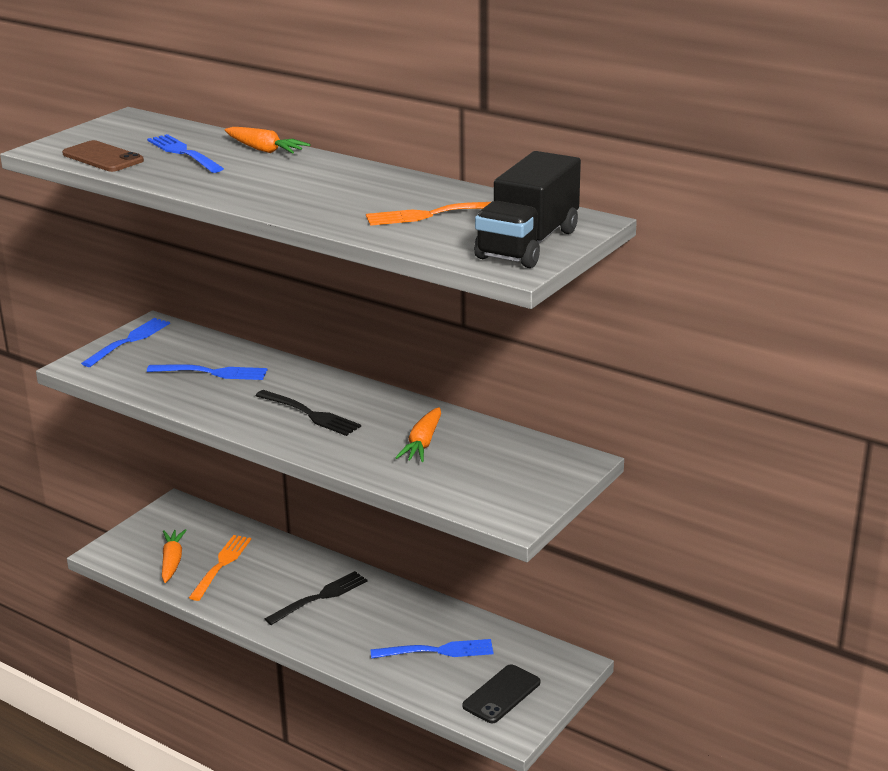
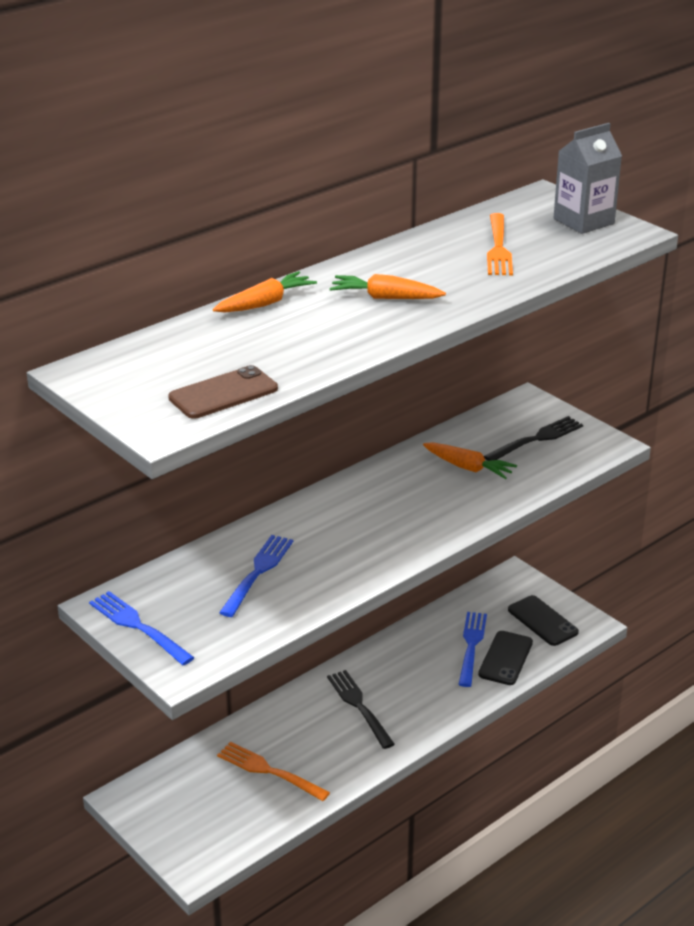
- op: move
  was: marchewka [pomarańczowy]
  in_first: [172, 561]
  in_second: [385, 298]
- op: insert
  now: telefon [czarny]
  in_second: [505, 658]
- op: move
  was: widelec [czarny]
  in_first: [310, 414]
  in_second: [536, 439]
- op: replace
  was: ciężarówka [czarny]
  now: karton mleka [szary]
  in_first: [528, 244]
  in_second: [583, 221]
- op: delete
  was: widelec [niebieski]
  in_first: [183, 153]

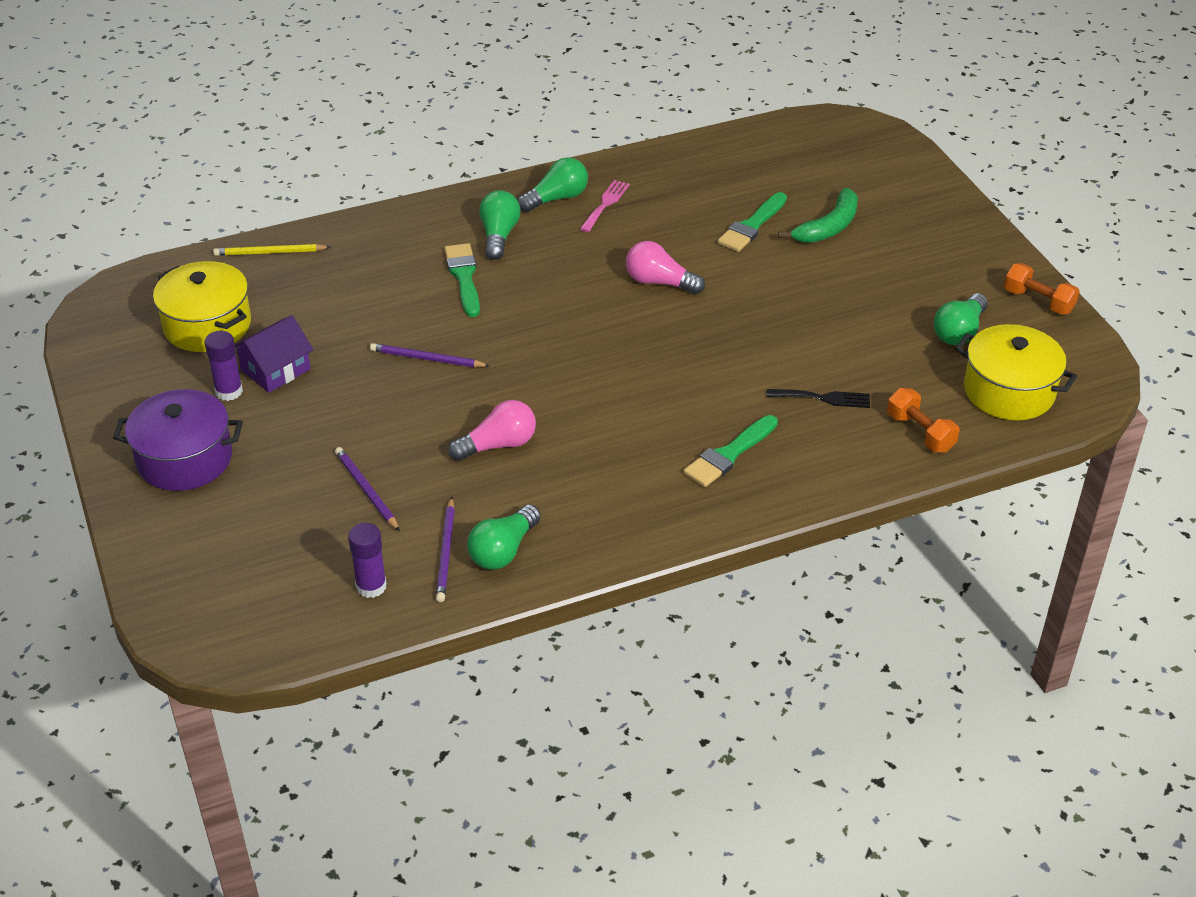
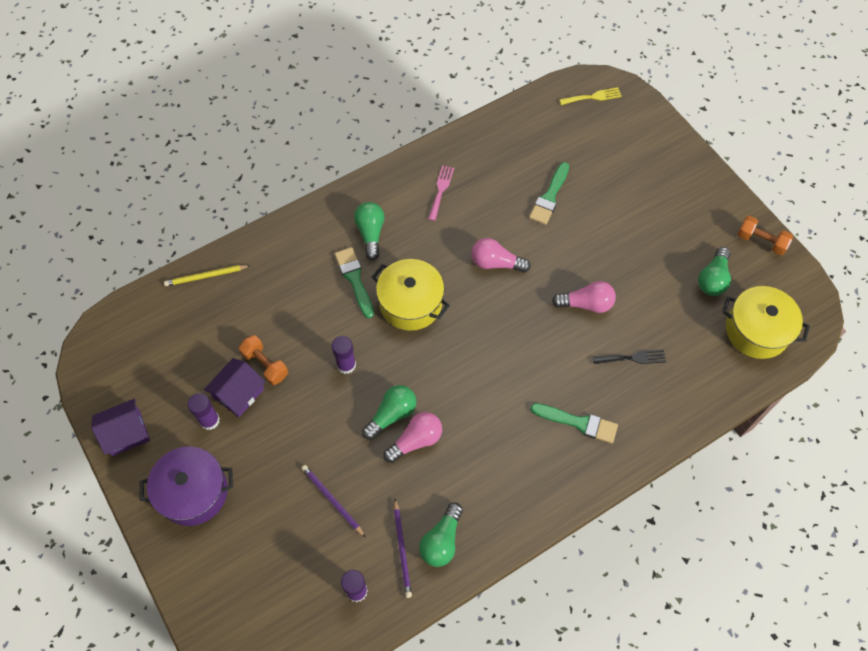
- op: insert
  now: domek [fioletowy]
  in_second: [126, 433]
- op: move
  was: hantel [pomarańczowy]
  in_first: [920, 432]
  in_second: [265, 364]
- op: replace
  was: ołówek [fioletowy]
  now: klej w sztyfcie [fioletowy]
  in_first: [427, 359]
  in_second: [346, 365]
- op: move
  was: żarówka [zielony]
  in_first: [557, 198]
  in_second: [392, 415]
- op: move
  was: garnek [żółty]
  in_first: [207, 325]
  in_second: [410, 303]
- op: rotate
  was: pędzel [zielony]
  in_first: [729, 454]
  in_second: [578, 423]
  clockwise: -105
- op: insert
  now: żarówka [różowy]
  in_second: [586, 304]
- op: insert
  now: widelec [żółty]
  in_second: [593, 97]
- op: delete
  was: banan [zielony]
  in_first: [828, 227]

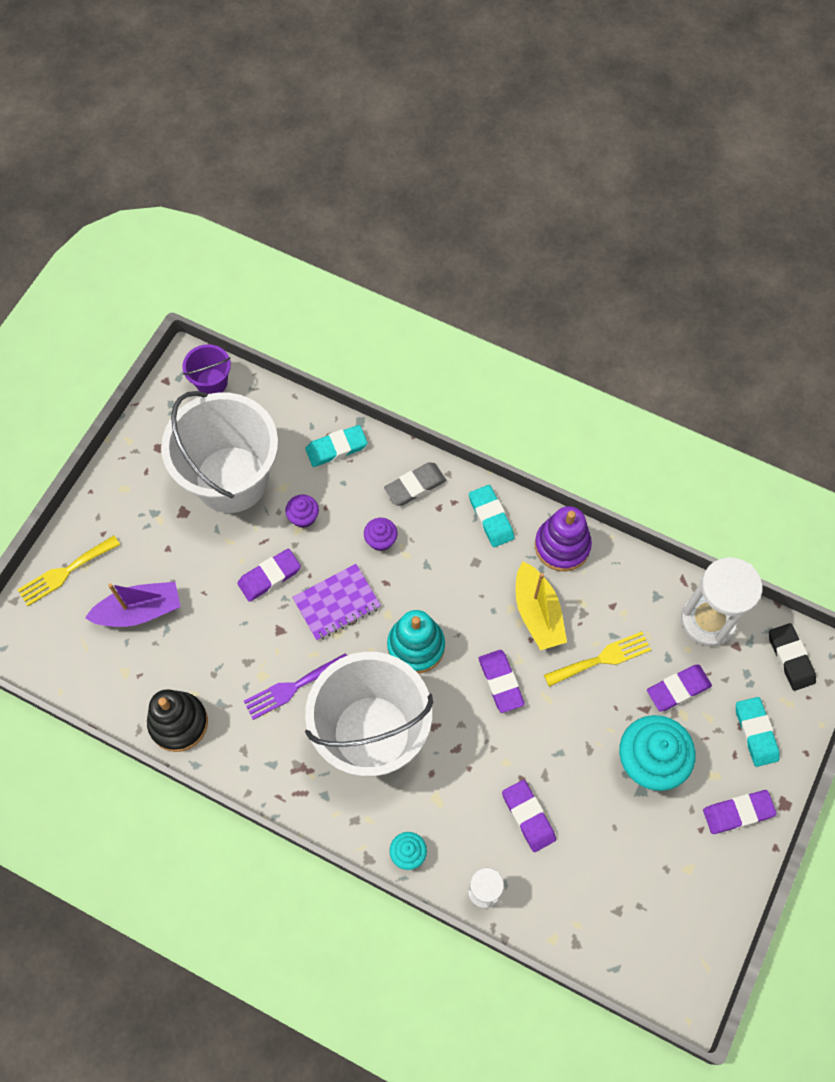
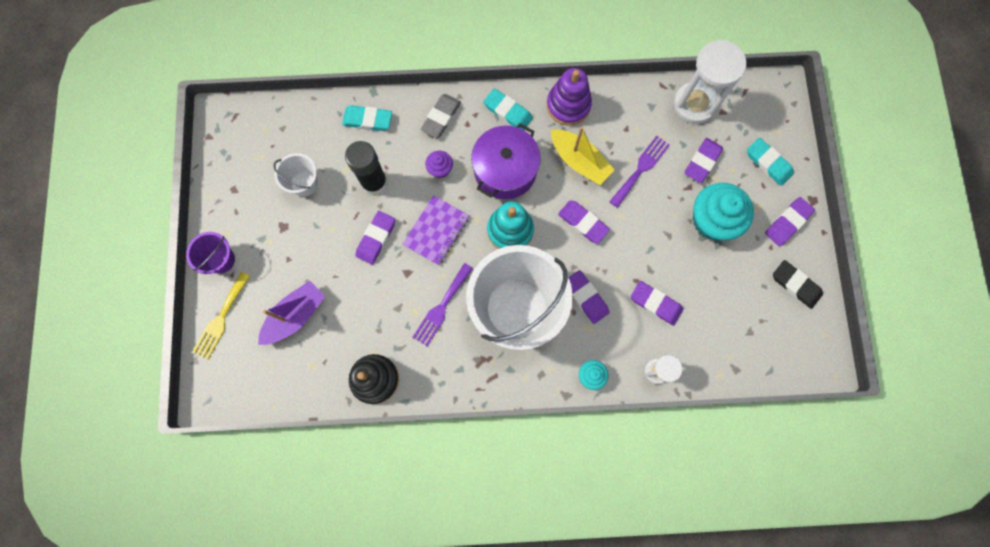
- op: move
  was: wiadro [fioletowy]
  in_first: [211, 382]
  in_second: [221, 260]
- op: resize
  was: wiadro [biały]
  in_first: [231, 479]
  in_second: [304, 183]
  ratio: 0.44
- op: rotate
  was: gumka do mazania [turkusowy]
  in_first: [336, 448]
  in_second: [368, 120]
  clockwise: 60
- op: replace
  was: muffinka [fioletowy]
  now: klej w sztyfcie [czarny]
  in_first: [303, 517]
  in_second: [374, 182]
- op: insert
  now: garnek [fioletowy]
  in_second: [505, 170]
- op: insert
  now: gumka do mazania [fioletowy]
  in_second: [586, 297]
- op: recolor
  was: widelec [żółty]
  now: widelec [fioletowy]
  in_first: [602, 659]
  in_second: [641, 169]
- op: move
  was: gumka do mazania [czarny]
  in_first: [790, 658]
  in_second: [795, 285]

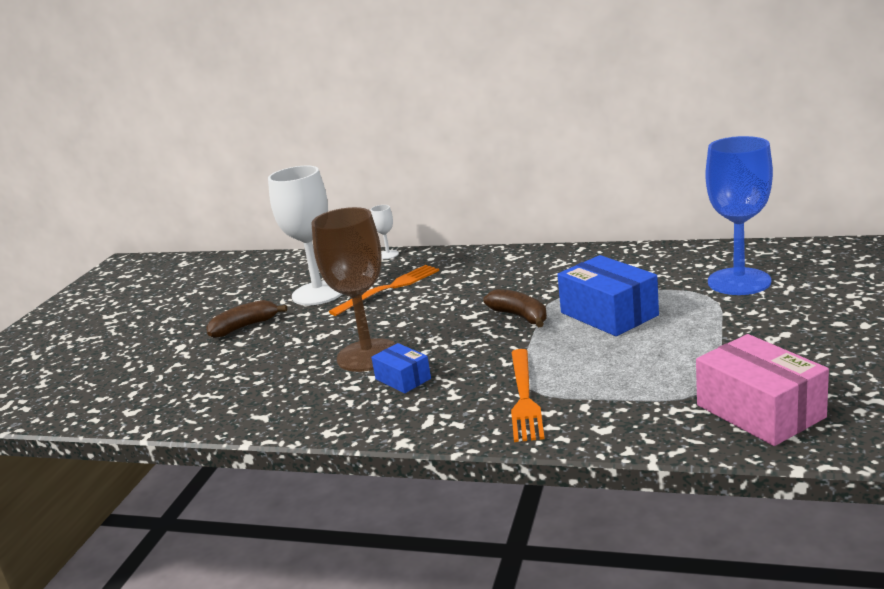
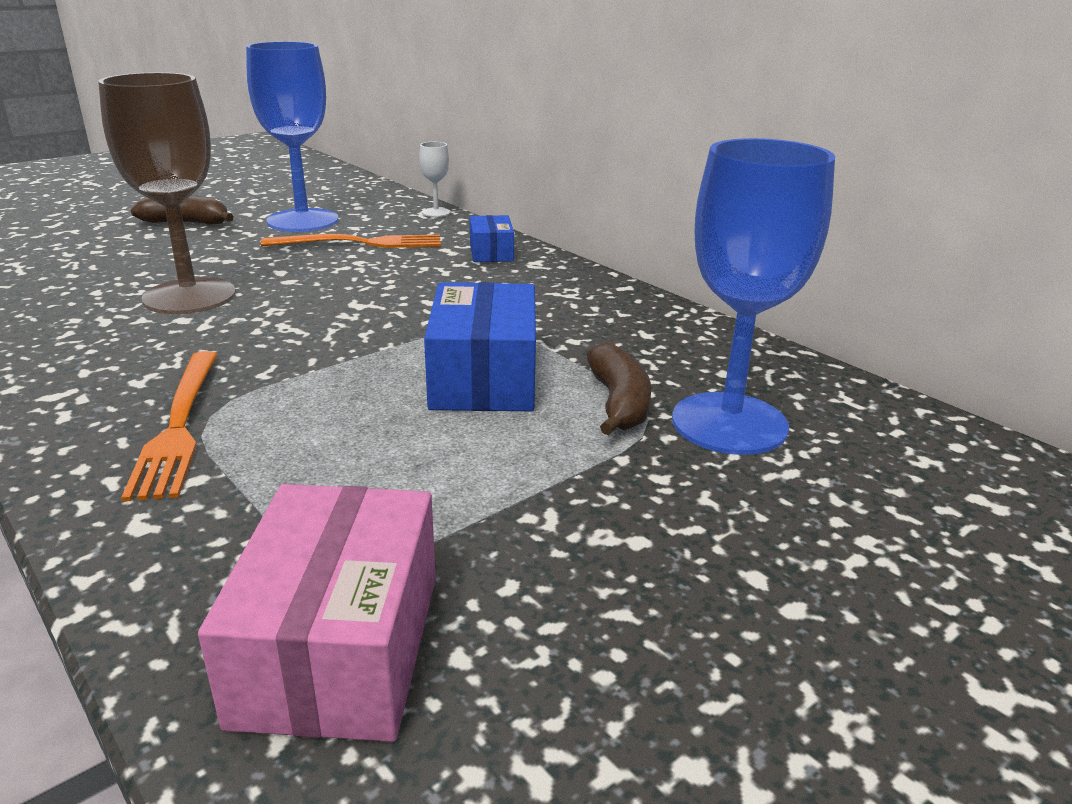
- op: rotate
  was: widelec [pomarańczowy]
  in_first: [524, 397]
  in_second: [179, 425]
  clockwise: -45
- op: recolor
  was: kielich [biały]
  now: kielich [niebieski]
  in_first: [318, 293]
  in_second: [303, 221]
- op: move
  was: pudełko [niebieski]
  in_first: [403, 379]
  in_second: [491, 252]
- op: move
  was: banan [brązowy]
  in_first: [520, 316]
  in_second: [619, 403]

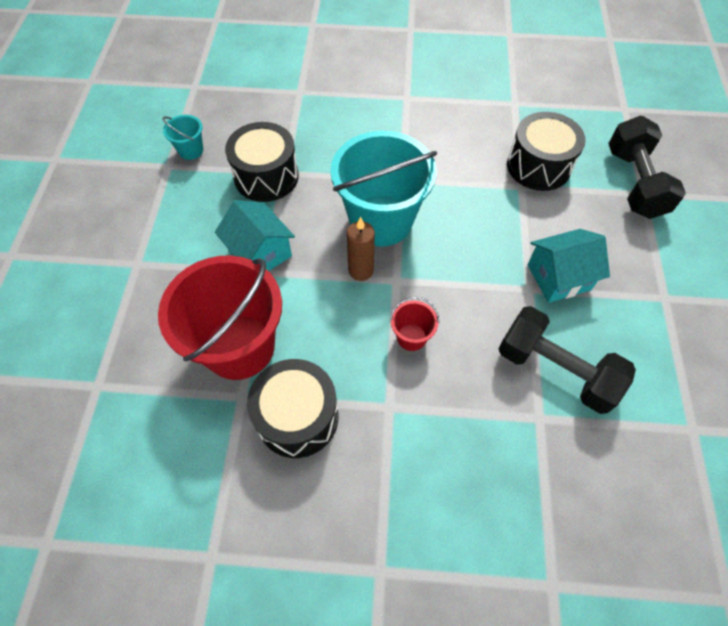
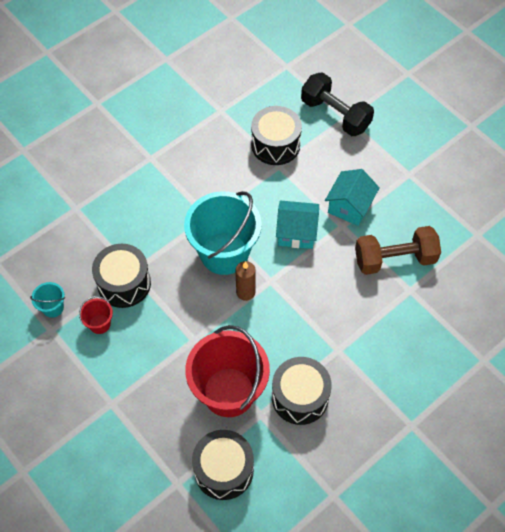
- op: move
  was: wiadro [czerwony]
  in_first: [411, 337]
  in_second: [99, 324]
- op: insert
  now: bęben [czarny]
  in_second: [223, 470]
- op: move
  was: domek [turkusowy]
  in_first: [260, 253]
  in_second: [296, 232]
- op: recolor
  was: hantel [czarny]
  now: hantel [brązowy]
  in_first: [555, 370]
  in_second: [394, 259]

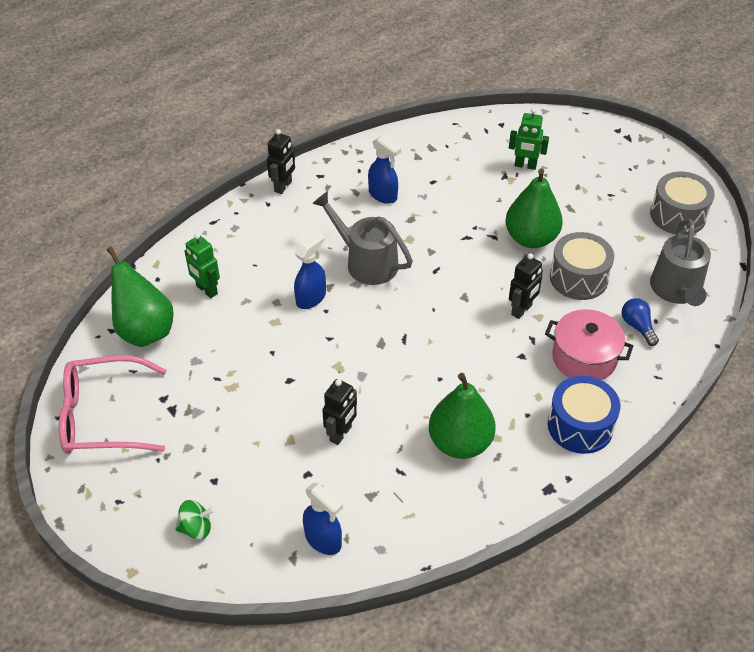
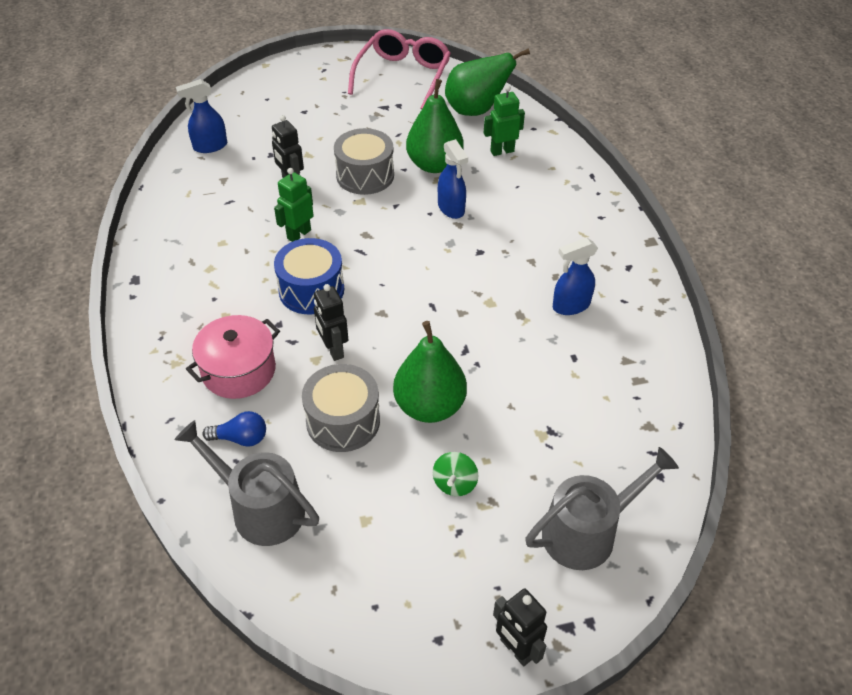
- op: move
  was: robot [zielony]
  in_first: [525, 165]
  in_second: [298, 234]
- op: move
  was: bęben [niebieski]
  in_first: [580, 426]
  in_second: [311, 290]
- op: move
  was: bęben [szary]
  in_first: [678, 215]
  in_second: [365, 175]
- op: move
  was: gruszka [zielony]
  in_first: [460, 443]
  in_second: [434, 165]
- op: move
  was: bączek [zielony]
  in_first: [196, 528]
  in_second: [455, 483]
- op: move
  was: robot [czarny]
  in_first: [283, 186]
  in_second: [516, 649]
- op: move
  was: konewka [szary]
  in_first: [366, 262]
  in_second: [587, 532]

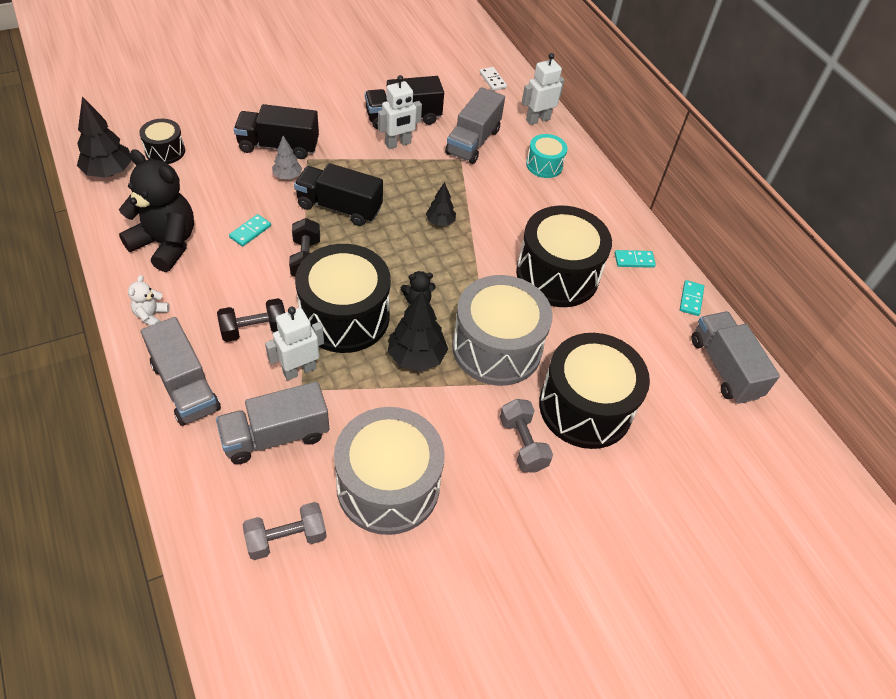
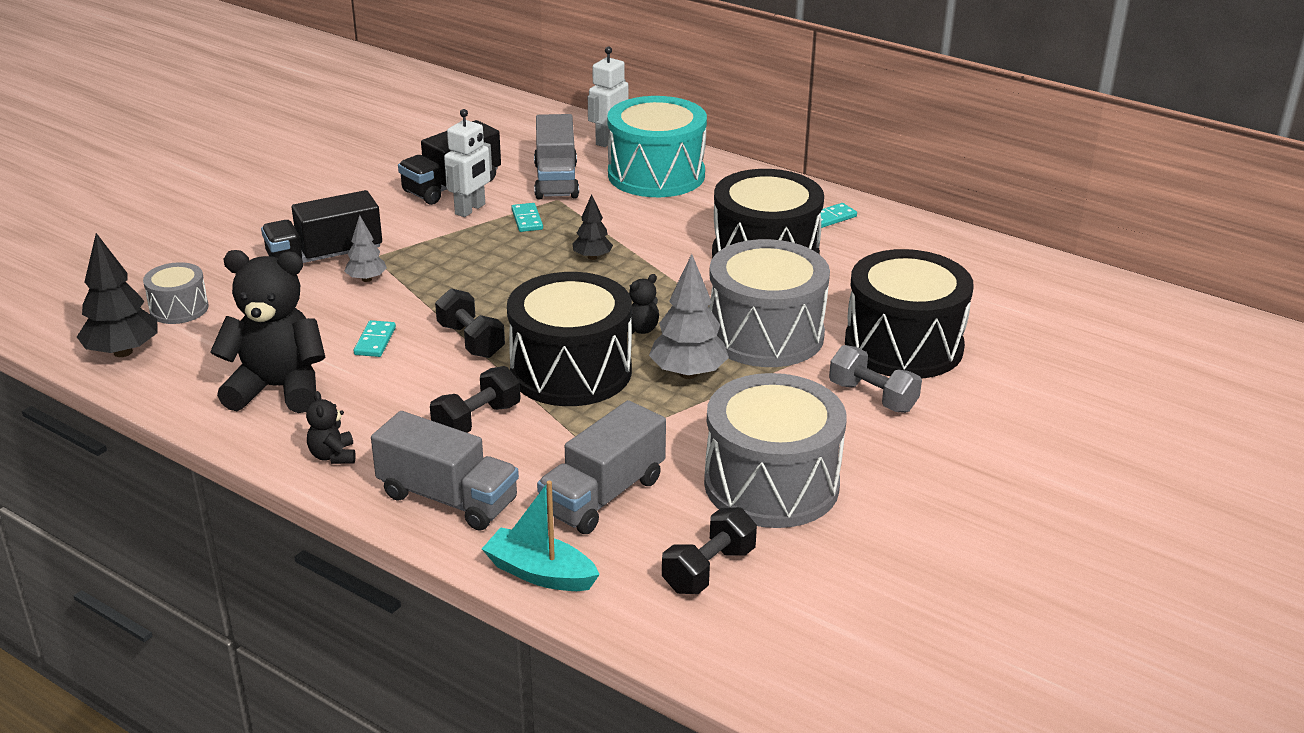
- op: recolor
  was: bęben [czarny]
  now: bęben [szary]
  in_first: [165, 151]
  in_second: [179, 308]
- op: recolor
  was: miś [biały]
  now: miś [czarny]
  in_first: [151, 315]
  in_second: [333, 456]
- op: insert
  now: łódka [turkusowy]
  in_second: [540, 573]
- op: move
  was: kostka domina [turkusowy]
  in_first: [691, 299]
  in_second: [527, 220]
- op: resize
  was: bęben [turkusowy]
  in_first: [544, 165]
  in_second: [656, 175]
  ratio: 2.01
- op: recolor
  was: drzewko [czarny]
  now: drzewko [szary]
  in_first: [416, 357]
  in_second: [688, 373]
- op: recolor
  was: hantel [szary]
  now: hantel [czarny]
  in_first: [286, 538]
  in_second: [708, 570]
- op: delete
  was: robot [biały]
  in_first: [299, 370]
- op: delete
  was: ciężarówka [czarny]
  in_first: [339, 207]
- op: delete
  was: kostka domina [biały]
  in_first: [492, 80]
- op: delete
  was: ciężarówka [szary]
  in_first: [724, 368]

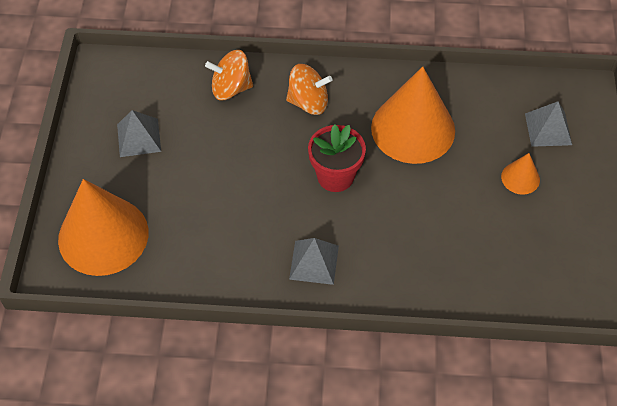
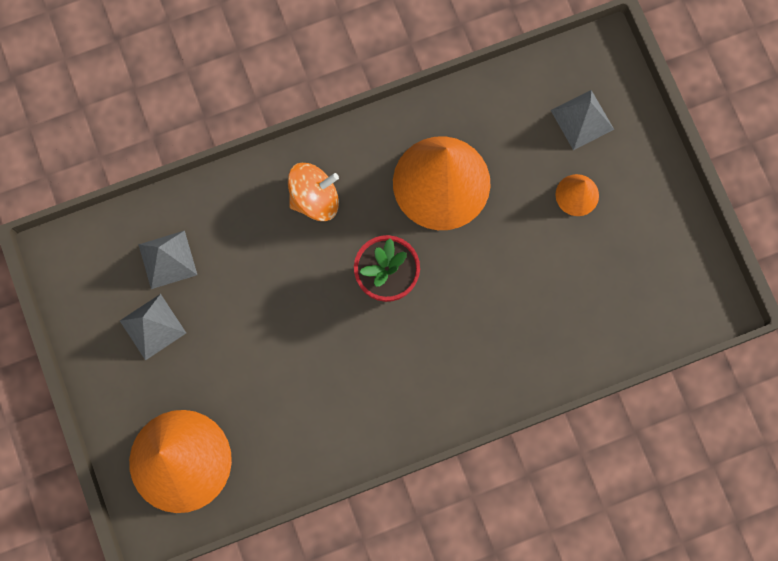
- op: move
  was: piramida [szary]
  in_first: [314, 262]
  in_second: [168, 259]
- op: delete
  was: bączek [pomarańczowy]
  in_first: [231, 88]

